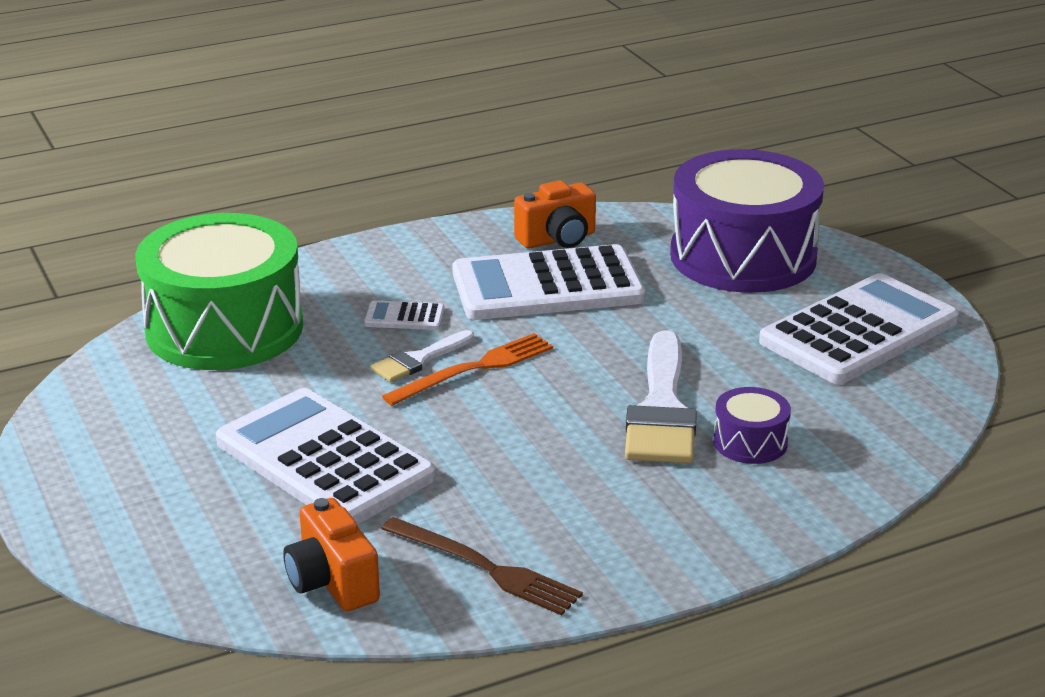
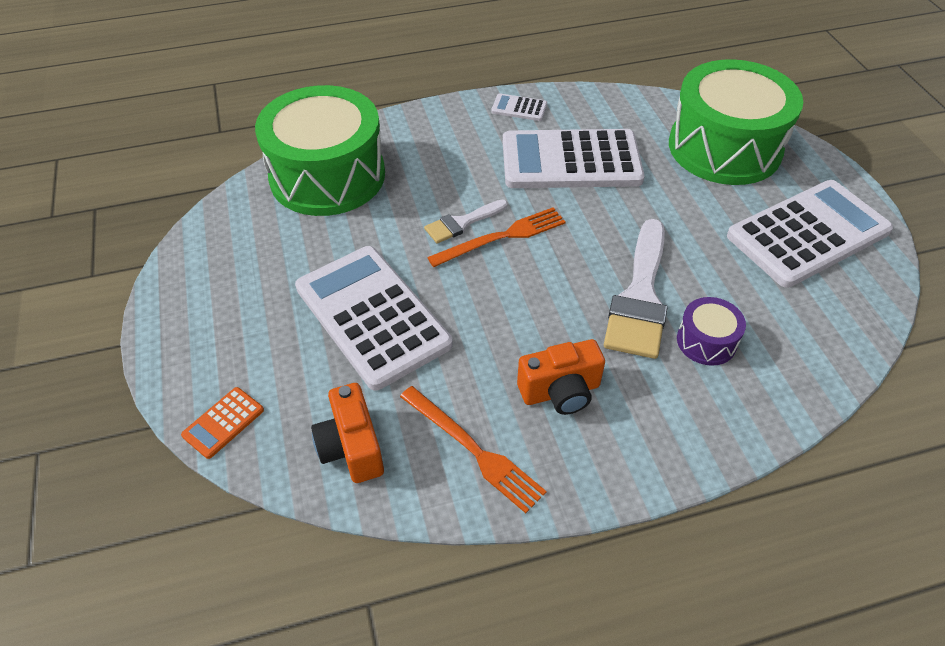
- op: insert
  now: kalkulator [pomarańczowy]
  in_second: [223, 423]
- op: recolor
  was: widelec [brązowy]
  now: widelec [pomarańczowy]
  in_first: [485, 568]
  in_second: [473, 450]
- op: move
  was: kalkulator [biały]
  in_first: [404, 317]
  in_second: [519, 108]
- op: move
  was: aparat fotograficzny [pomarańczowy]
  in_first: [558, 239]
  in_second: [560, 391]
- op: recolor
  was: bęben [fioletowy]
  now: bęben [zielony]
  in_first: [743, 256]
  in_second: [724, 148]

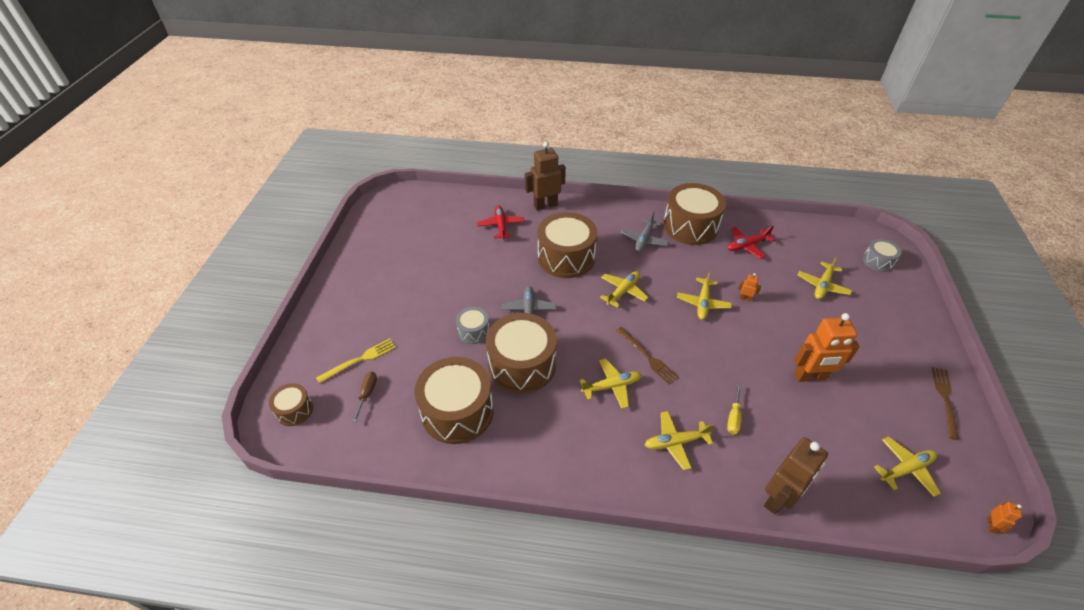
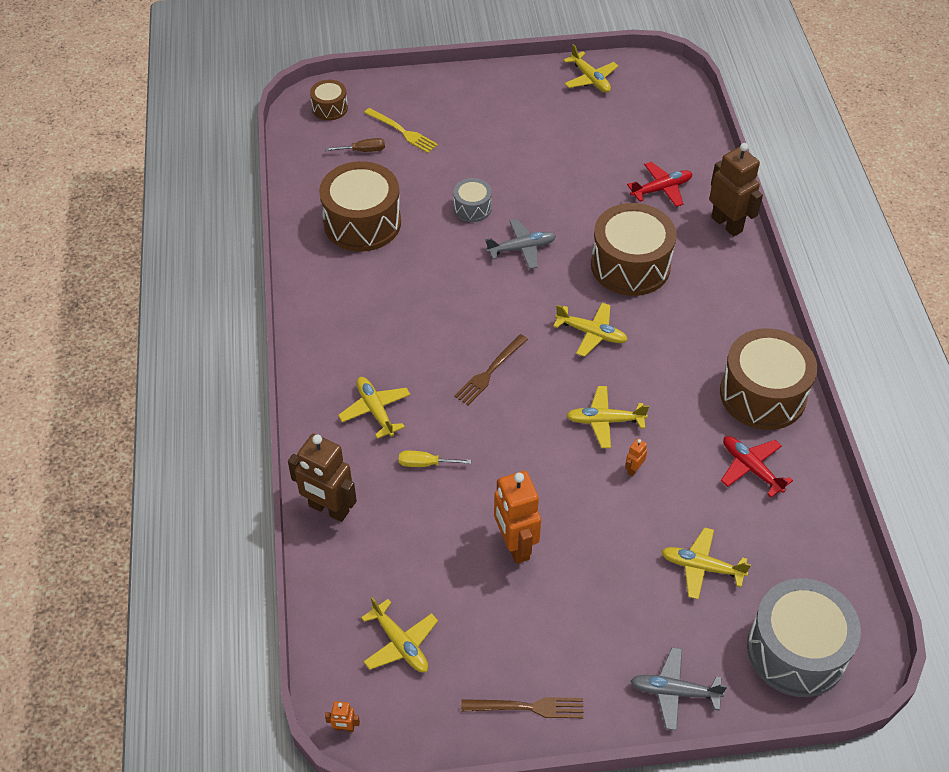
- op: move
  was: samolot [żółty]
  in_first: [611, 386]
  in_second: [590, 79]
- op: rotate
  was: robot [pomarańczowy]
  in_first: [745, 298]
  in_second: [633, 469]
  clockwise: -150
- op: move
  was: samolot [szary]
  in_first: [644, 240]
  in_second: [674, 692]
- op: resize
  was: bęben [szary]
  in_first: [878, 261]
  in_second: [796, 650]
  ratio: 2.01
- op: delete
  was: bęben [brązowy]
  in_first: [522, 365]

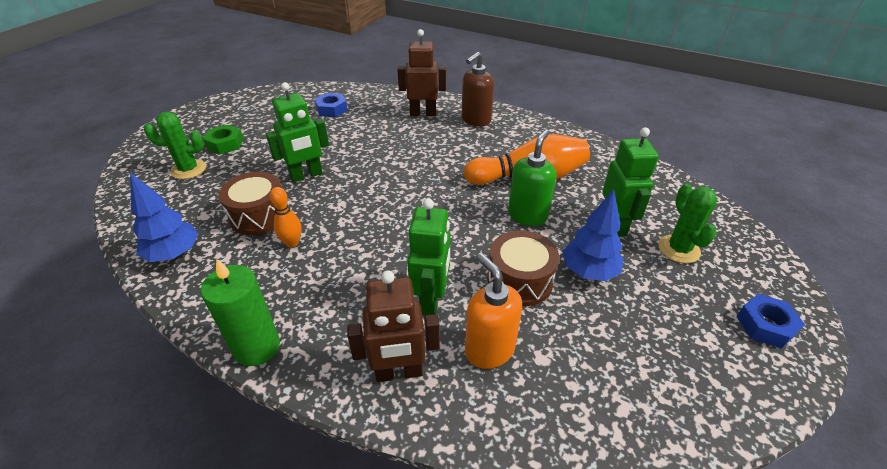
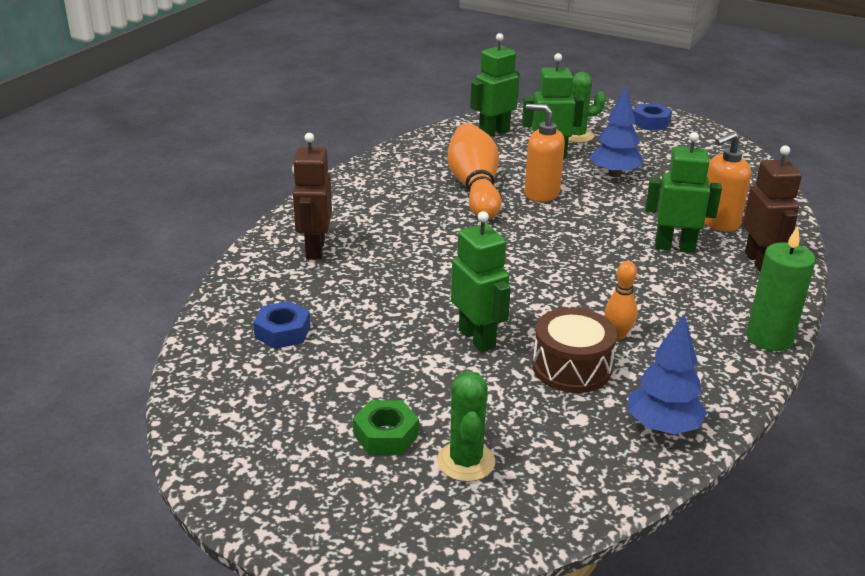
- op: insert
  now: robot [zielony]
  in_second: [493, 132]
- op: recolor
  was: dozownik mydła [zielony]
  now: dozownik mydła [pomarańczowy]
  in_first: [527, 215]
  in_second: [541, 194]
- op: delete
  was: dozownik mydła [brązowy]
  in_first: [475, 120]
- op: delete
  was: bęben [brązowy]
  in_first: [520, 280]

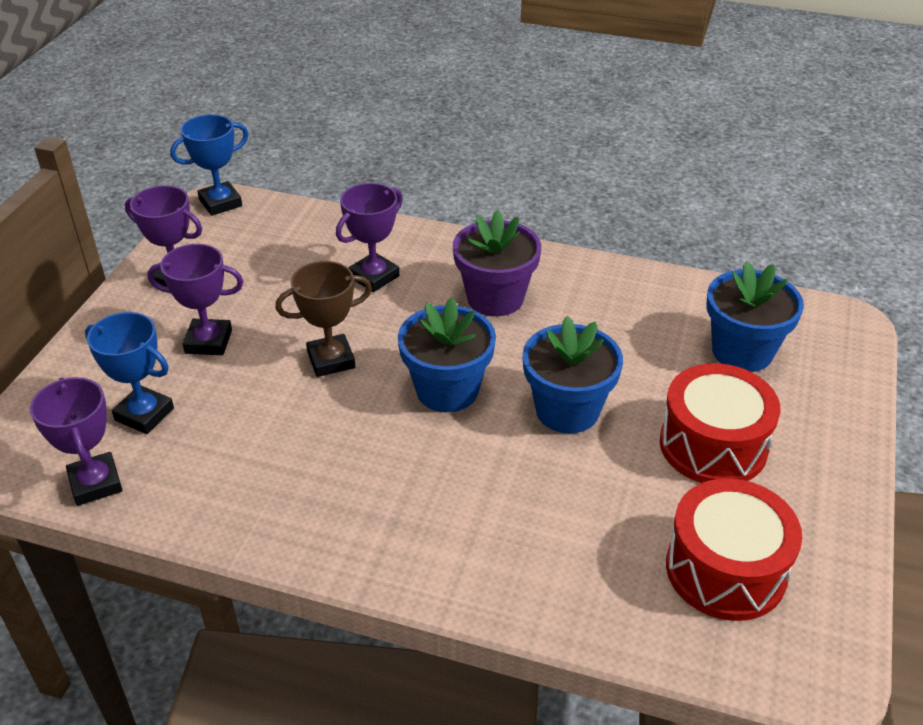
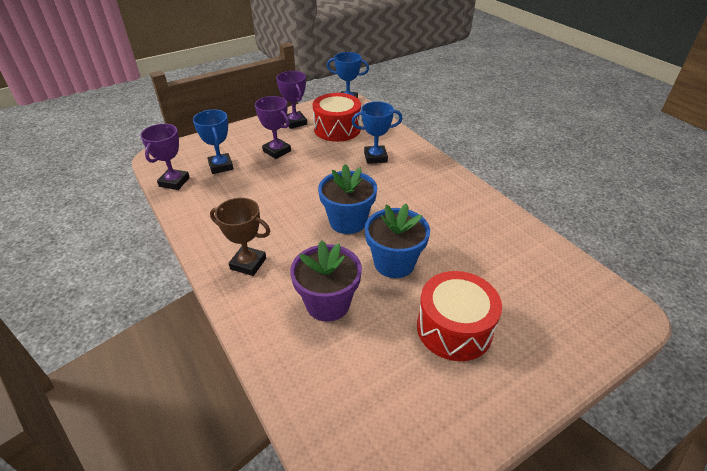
- op: move
  was: puchar [brązowy]
  in_first: [331, 360]
  in_second: [248, 263]
- op: move
  was: doniczka [fioletowy]
  in_first: [495, 298]
  in_second: [328, 303]
- op: move
  was: bęben [czerwony]
  in_first: [725, 569]
  in_second: [337, 129]
- op: recolor
  was: puchar [fioletowy]
  now: puchar [niebieski]
  in_first: [374, 276]
  in_second: [375, 157]
- op: delete
  was: doniczka [niebieski]
  in_first: [742, 351]

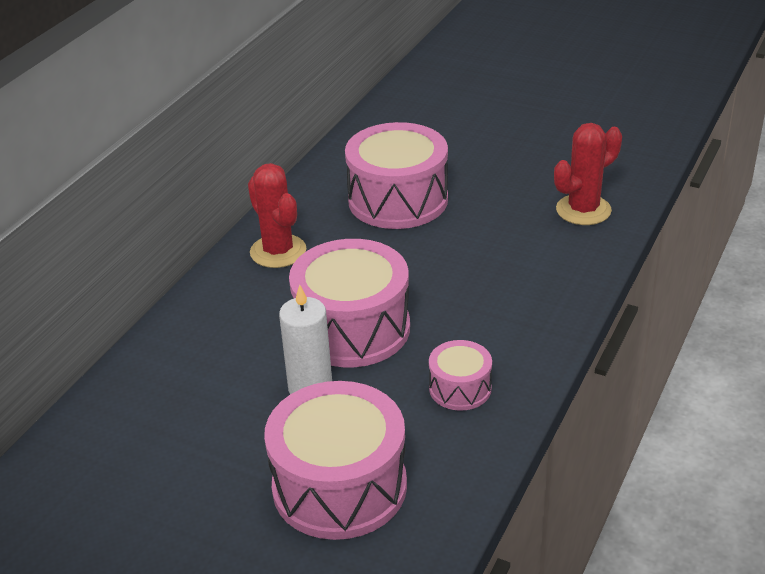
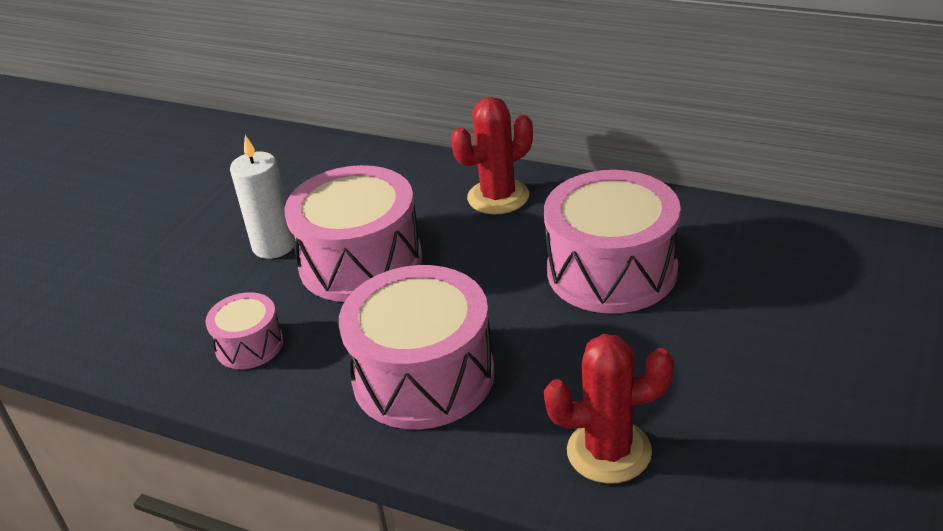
- op: move
  was: bęben [różowy]
  in_first: [339, 486]
  in_second: [423, 376]
- op: rotate
  was: kaktus [czerwony]
  in_first: [583, 210]
  in_second: [609, 451]
  clockwise: -60

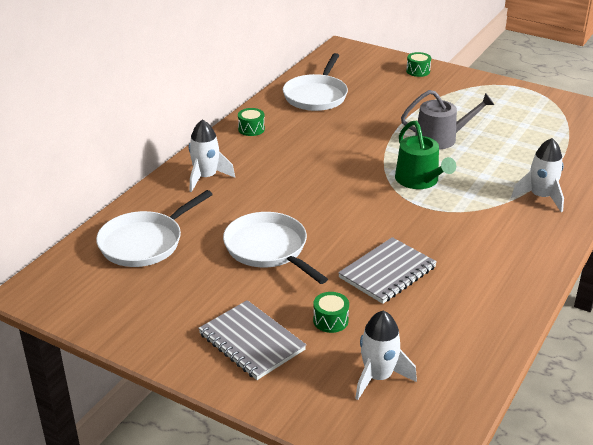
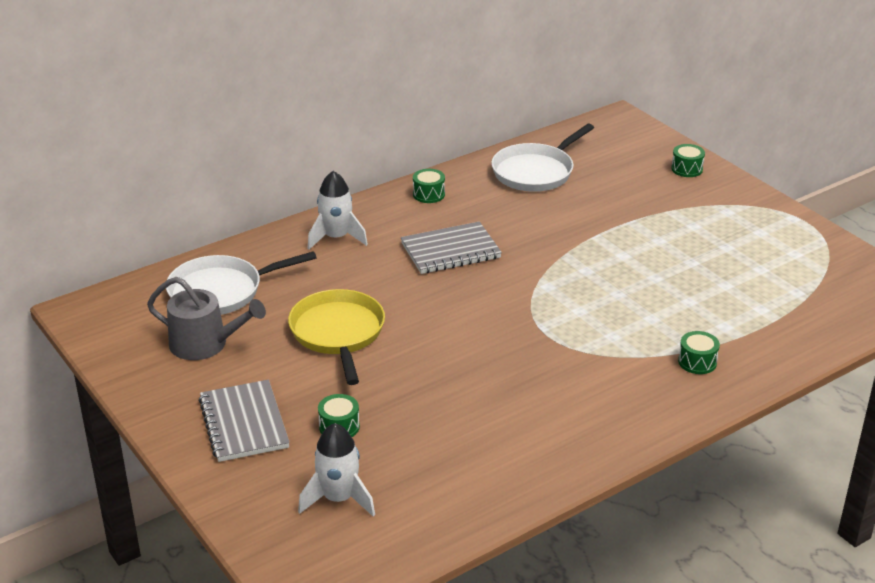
- op: move
  was: konewka [szary]
  in_first: [441, 138]
  in_second: [205, 344]
- op: recolor
  was: patelnia [biały]
  now: patelnia [żółty]
  in_first: [268, 249]
  in_second: [338, 333]
- op: move
  was: zeszyt [szary]
  in_first: [387, 272]
  in_second: [450, 251]
- op: replace
  was: rakieta [biały]
  now: bęben [zielony]
  in_first: [540, 197]
  in_second: [697, 362]
- op: delete
  was: konewka [zielony]
  in_first: [419, 180]

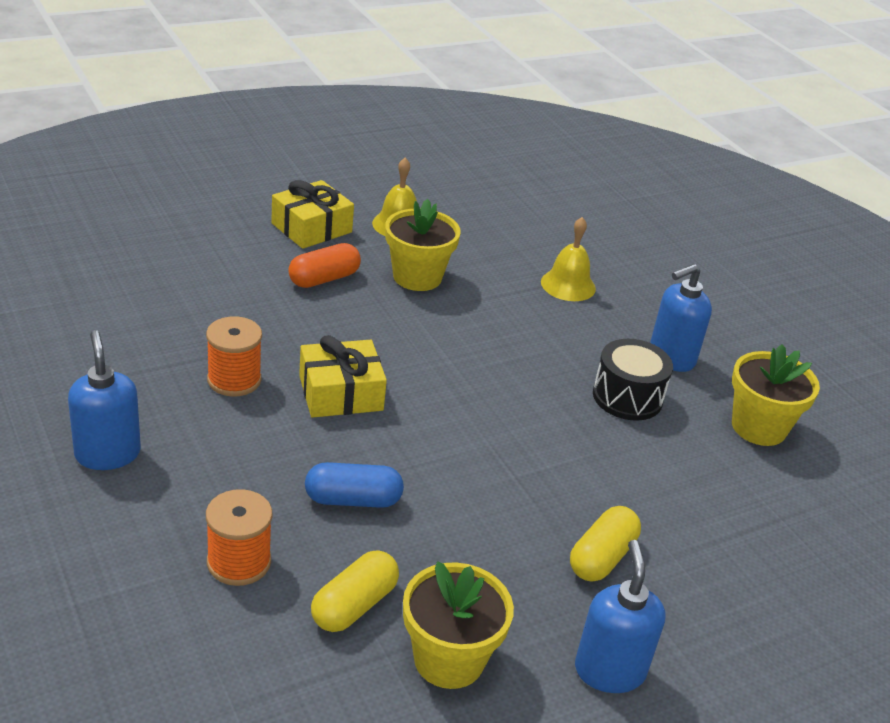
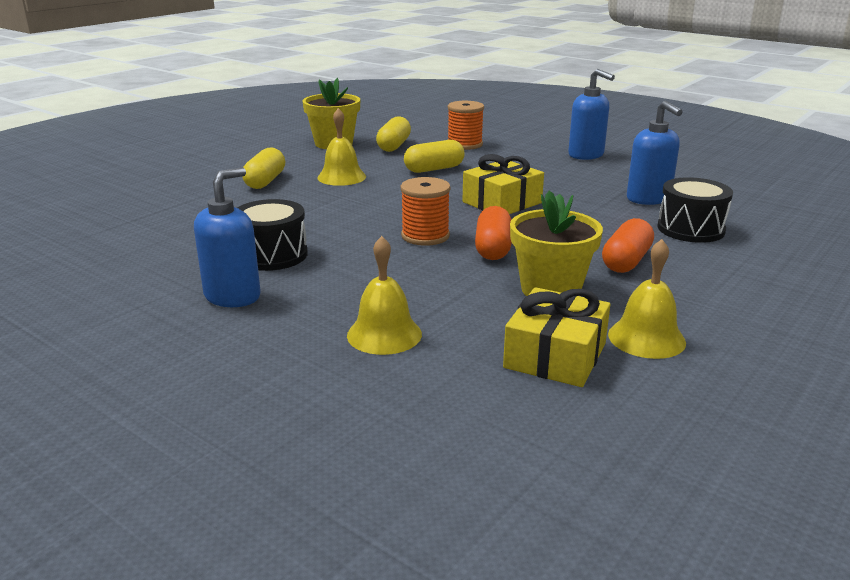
- op: insert
  now: dzwonek [żółty]
  in_second: [341, 177]
- op: move
  was: szpulka [pomarańczowy]
  in_first: [234, 380]
  in_second: [425, 236]
- op: recolor
  was: kapsułka [niebieski]
  now: kapsułka [żółty]
  in_first: [353, 500]
  in_second: [434, 169]
- op: insert
  now: kapsułka [pomarańczowy]
  in_second: [493, 248]
- op: move
  was: prezent [żółty]
  in_first: [311, 228]
  in_second: [555, 355]
- op: move
  was: dozownik mydła [niebieski]
  in_first: [609, 670]
  in_second: [648, 199]
- op: insert
  now: bęben [czarny]
  in_second: [690, 229]
- op: delete
  was: doniczka [żółty]
  in_first: [758, 427]

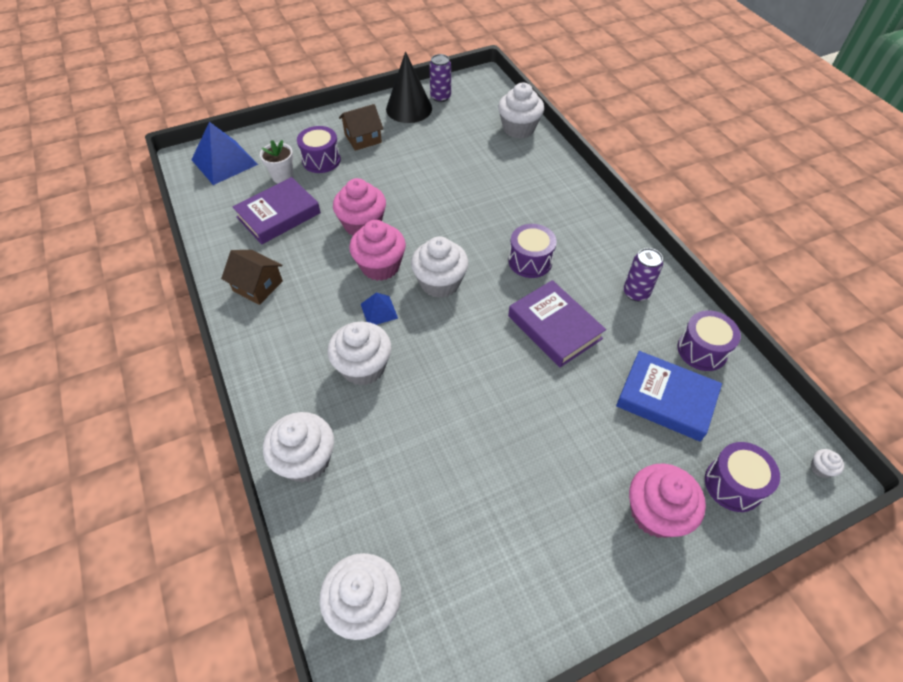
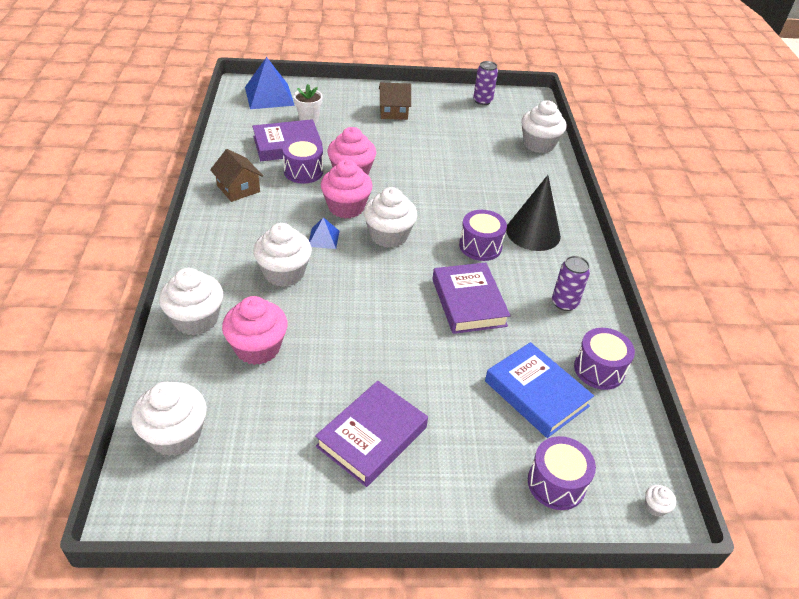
- op: move
  was: muffinka [różowy]
  in_first: [655, 513]
  in_second: [257, 348]
- op: move
  was: bęben [fioletowy]
  in_first: [321, 160]
  in_second: [303, 171]
- op: insert
  now: książka [fioletowy]
  in_second: [372, 437]
- op: move
  was: stożek [czarny]
  in_first: [409, 108]
  in_second: [533, 233]

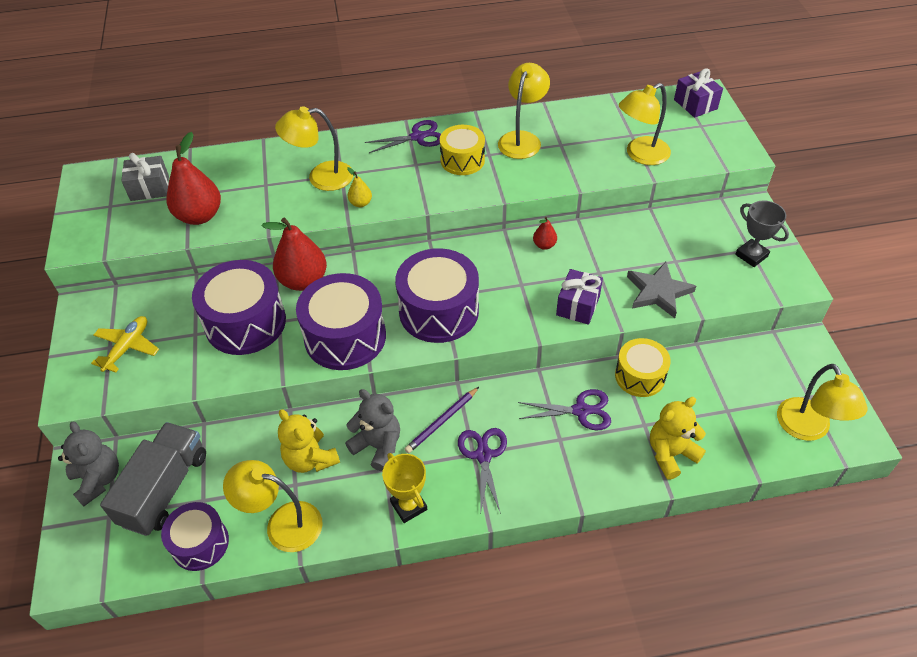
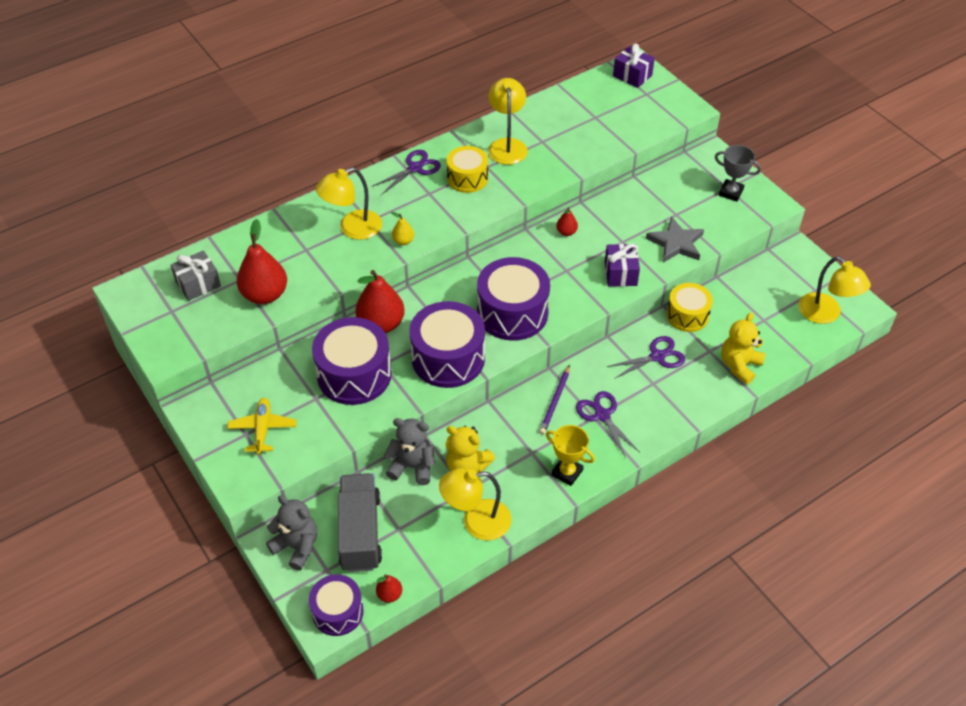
- op: move
  was: bęben [fioletowy]
  in_first: [200, 543]
  in_second: [338, 612]
- op: insert
  now: gruszka [czerwony]
  in_second: [389, 594]
- op: move
  was: miś [szary]
  in_first: [378, 446]
  in_second: [412, 466]
- op: delete
  was: lampka [żółty]
  in_first: [640, 155]

